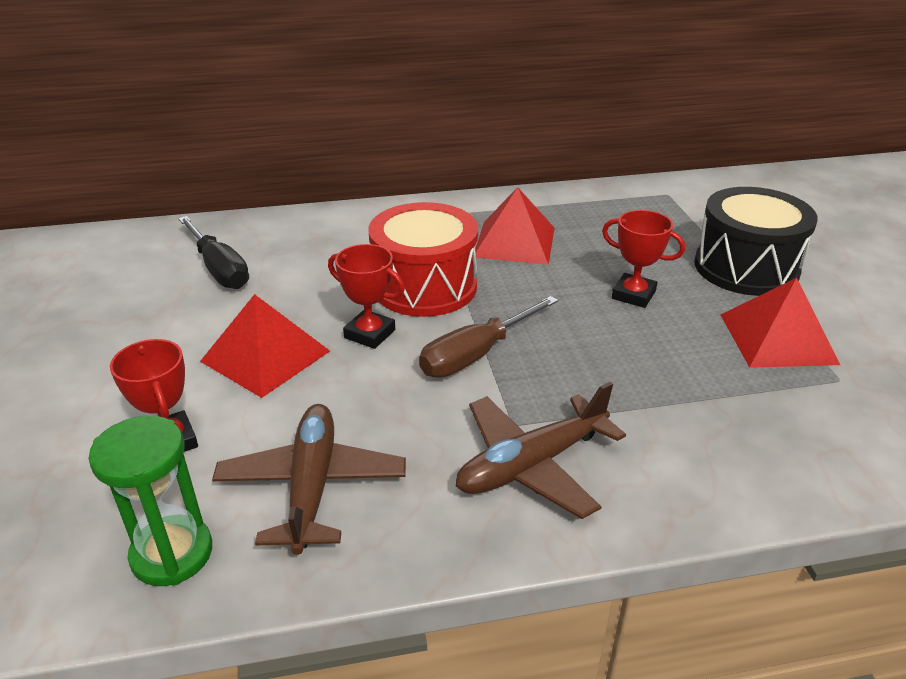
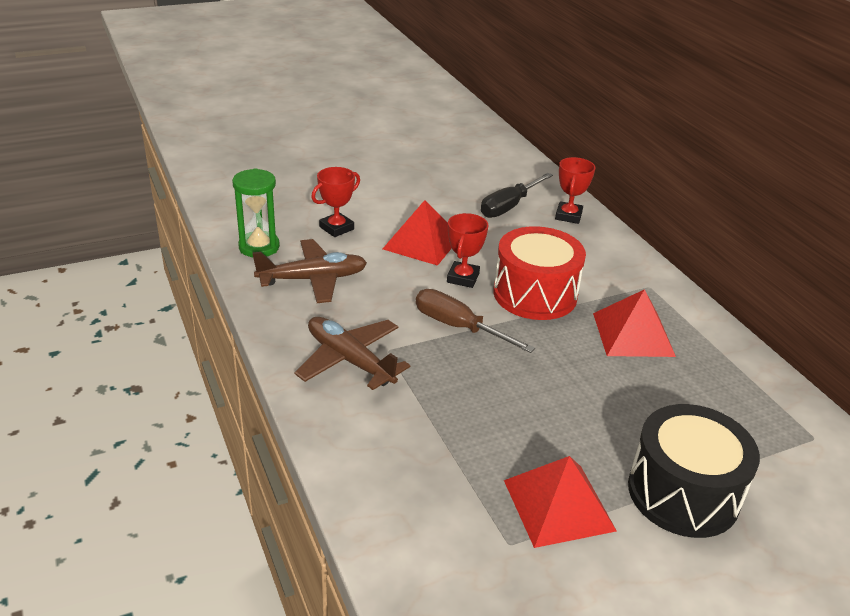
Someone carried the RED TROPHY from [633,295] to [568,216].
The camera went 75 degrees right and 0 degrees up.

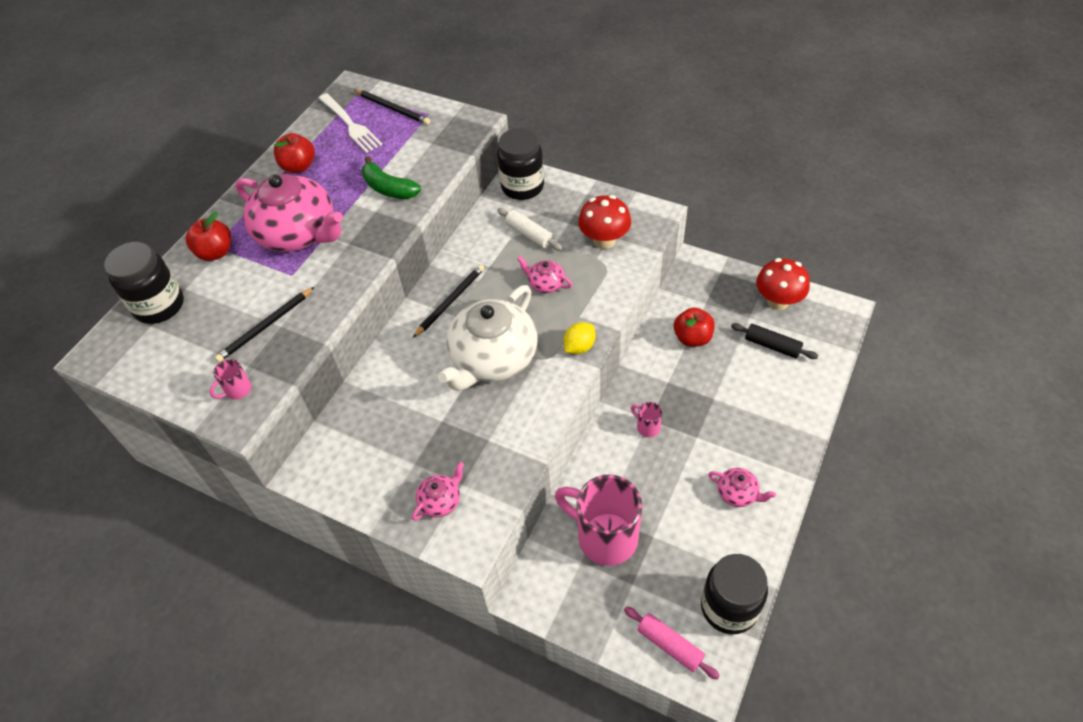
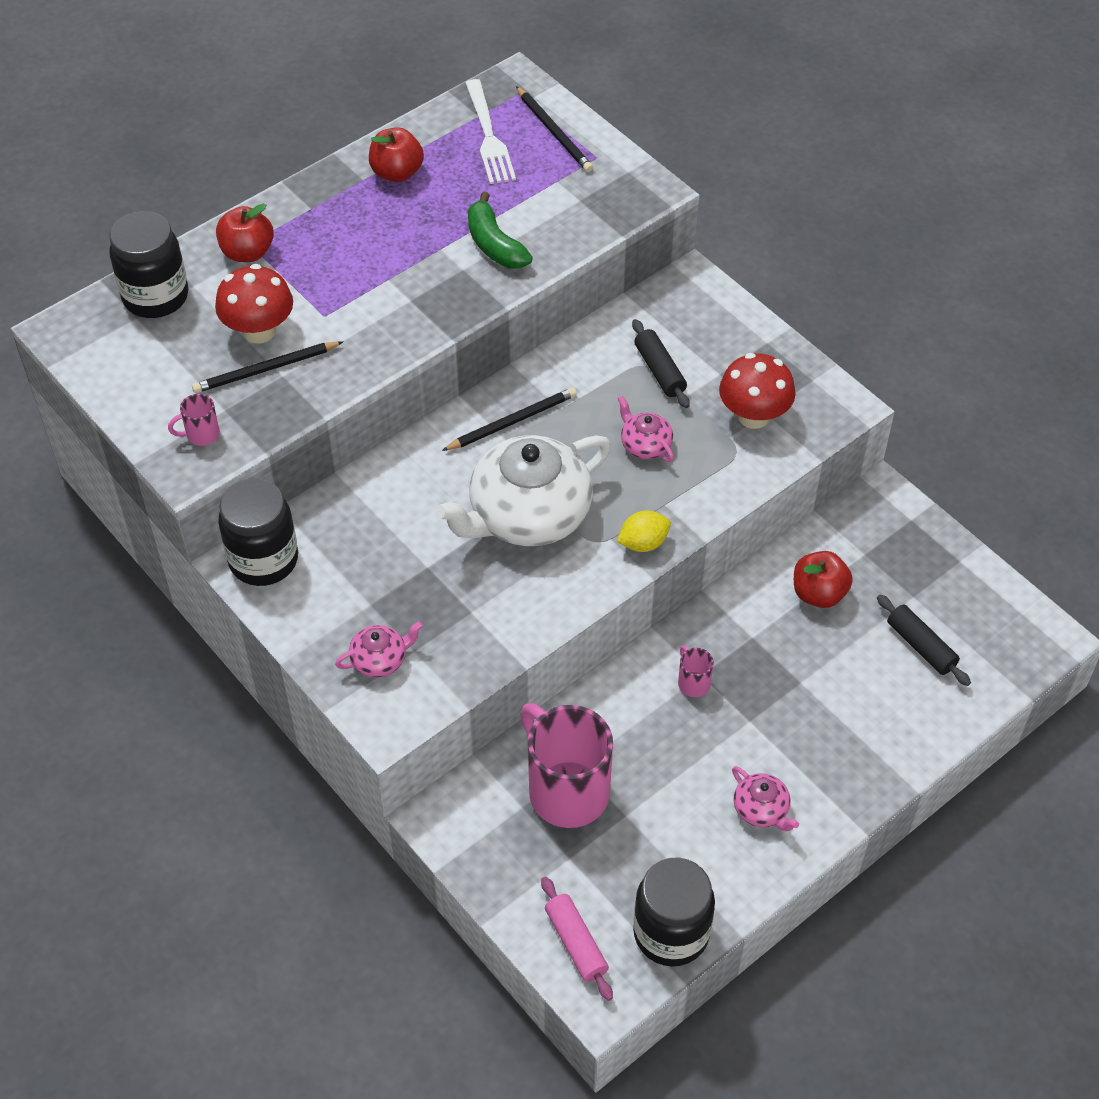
Someone took away the PINK TEAPOT at [298,233].
Someone carried the BLACK JAR from [522,187] to [263,560].
Someone carried the RED MUSHROOM from [778,301] to [259,331].
Someone repainted the WHITE ROLLING PIN at [529,234], which became the BLACK ROLLING PIN at [659,371].
The camera went 20 degrees right and 0 degrees up.

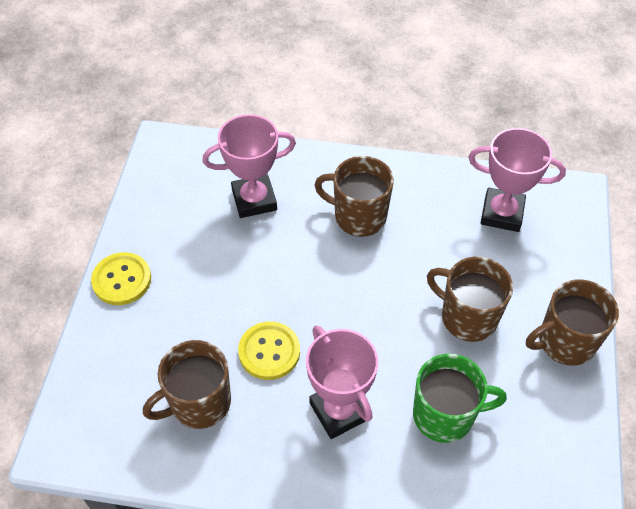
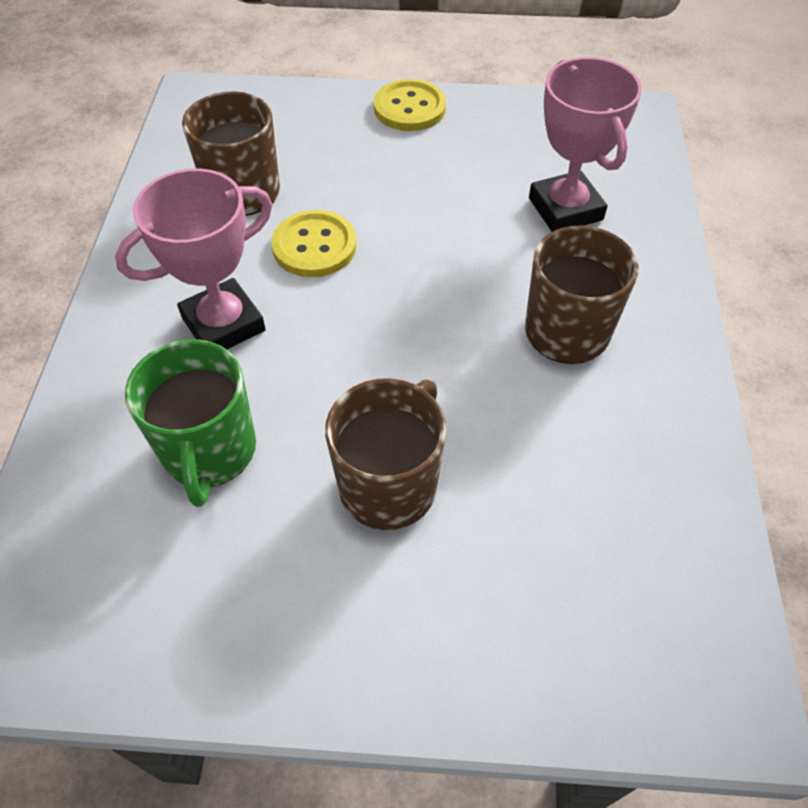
Someone took away the PINK TROPHY at [502,213].
Someone took away the BROWN MUG at [565,342].
The camera went 85 degrees right and 0 degrees up.

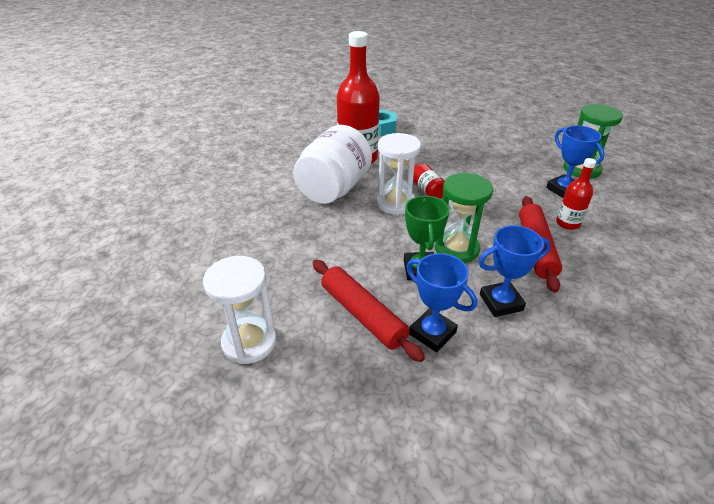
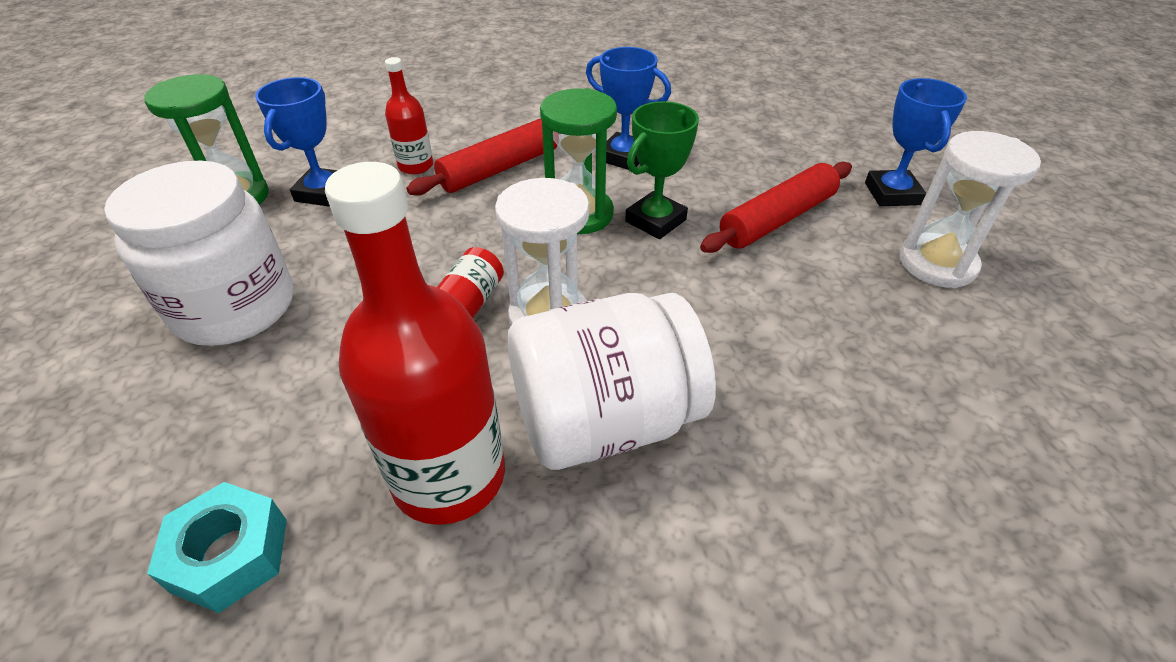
Someone put down the WHITE JAR at [235,307].
Someone carried the BLUE TROPHY from [432,333] to [892,194].
Someone rotated the RED ROLLING PIN at [363,315] by 45 degrees clockwise.
The camera went 135 degrees left and 5 degrees up.

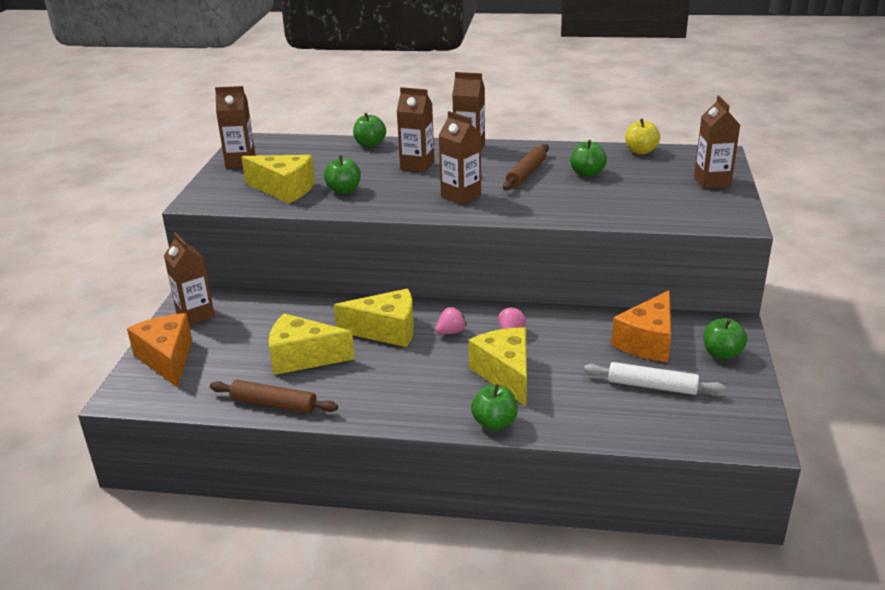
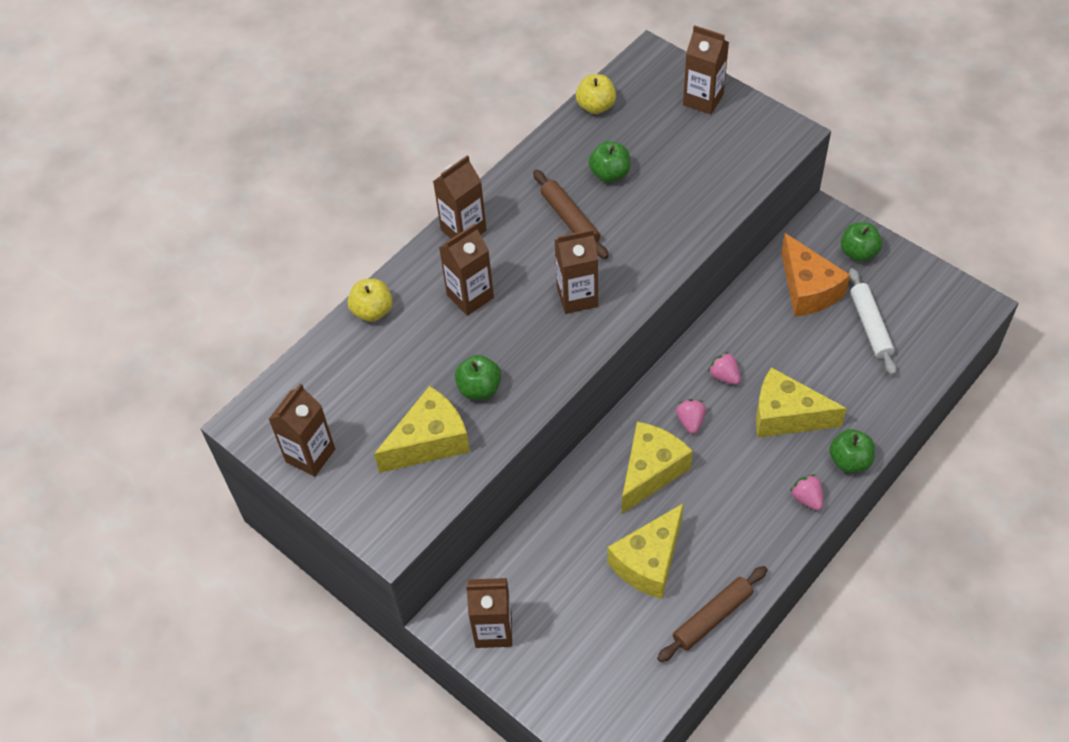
Someone took away the ORANGE CHEESE at [167,359].
Someone put down the PINK STRAWBERRY at [807,498].
Someone repainted the GREEN APPLE at [370,144], which became the YELLOW APPLE at [372,311].
Someone rotated the WHITE ROLLING PIN at [652,386] by 60 degrees counterclockwise.
The camera went 55 degrees left and 25 degrees up.

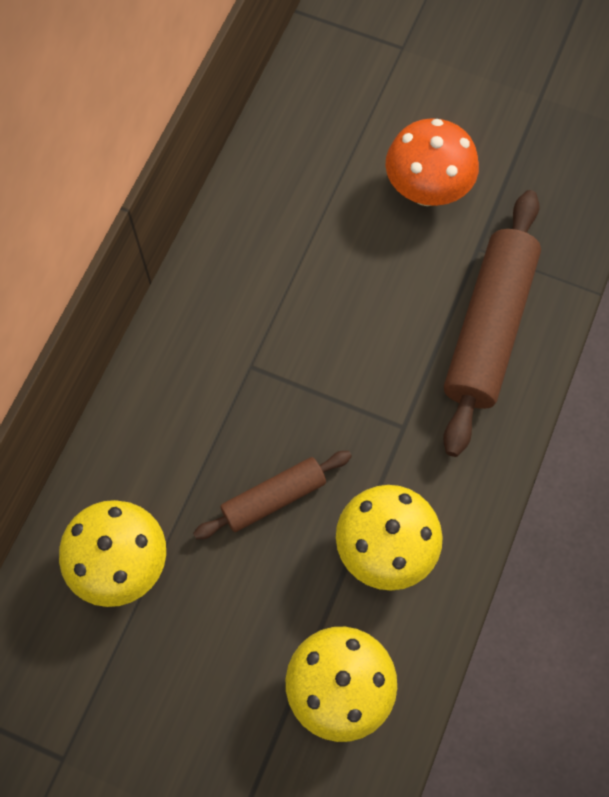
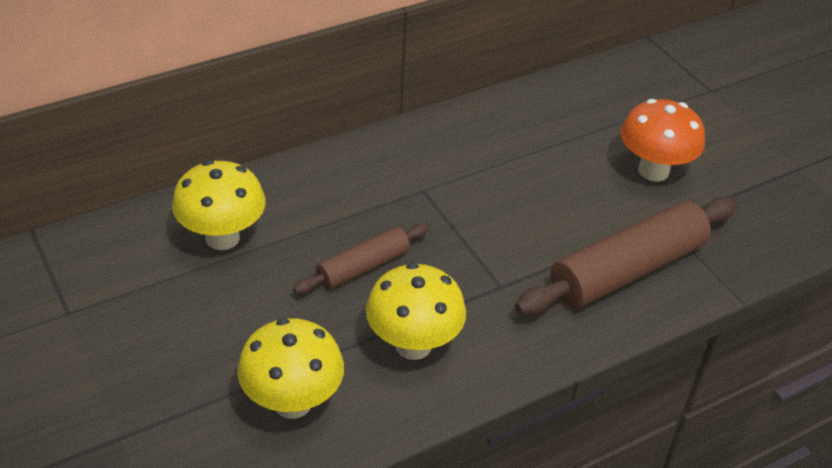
Someone rotated the BROWN ROLLING PIN at [273,498] by 45 degrees counterclockwise.
The camera went 35 degrees right and 25 degrees down.

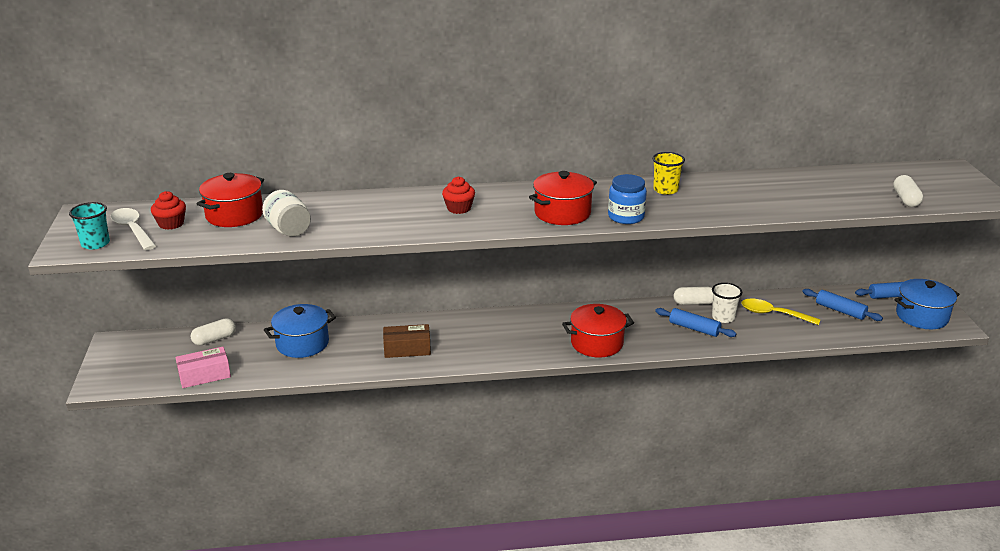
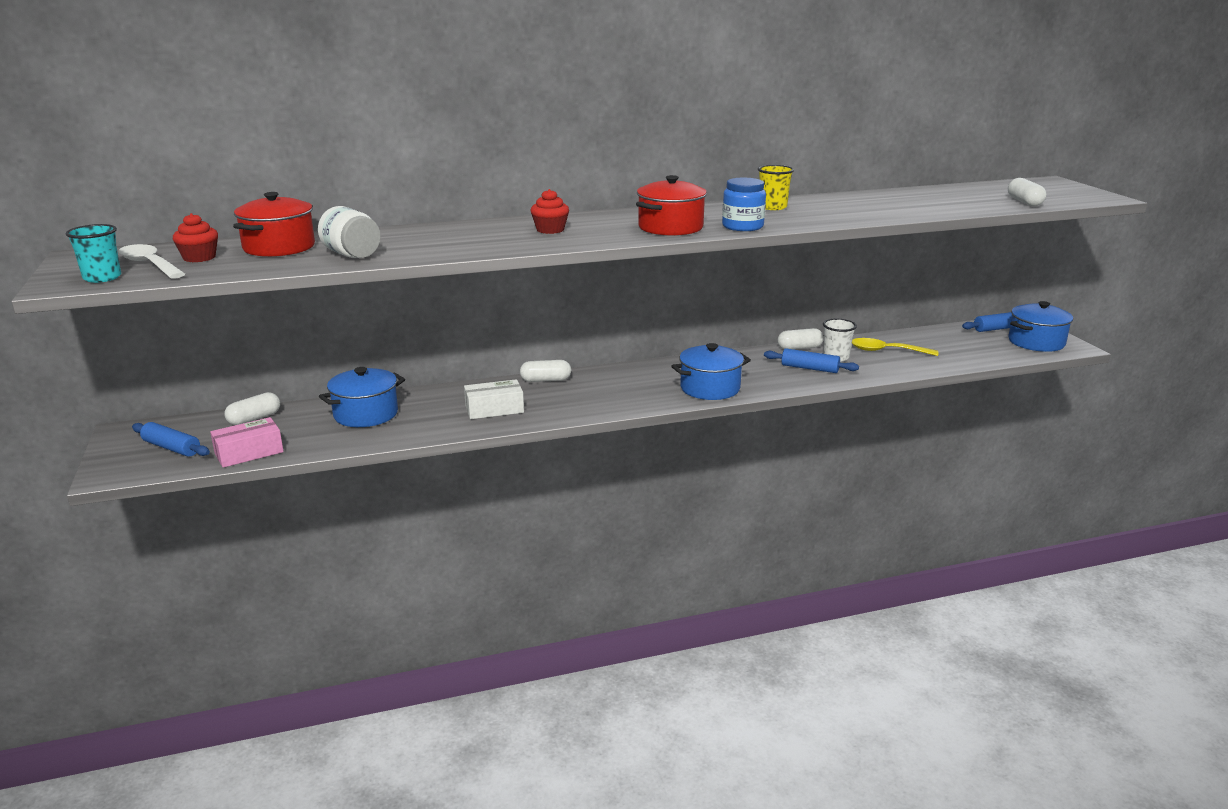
Someone put down the WHITE CAPSULE at [545,380].
Someone carried the BLUE ROLLING PIN from [840,311] to [171,448].
Someone repainted the BROWN BOX at [407,349], which became the WHITE BOX at [494,409].
Someone repainted the RED POT at [597,343], which became the BLUE POT at [710,388].
The camera went 10 degrees left and 5 degrees down.

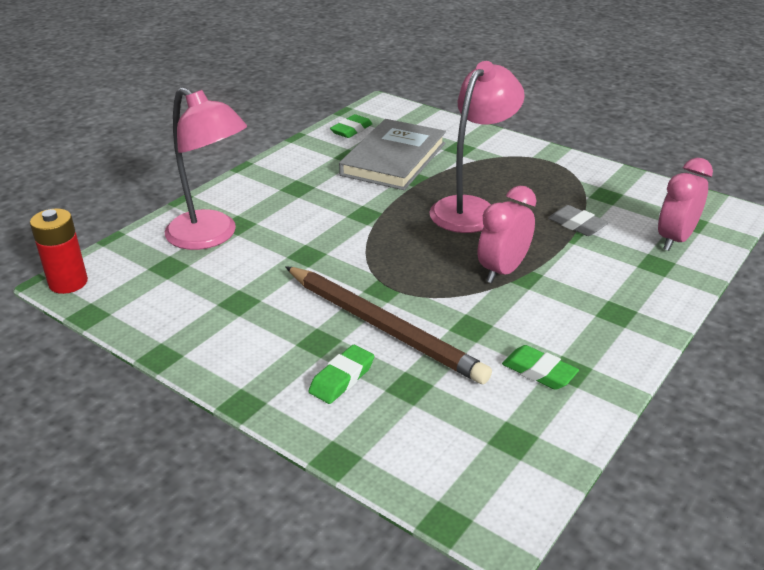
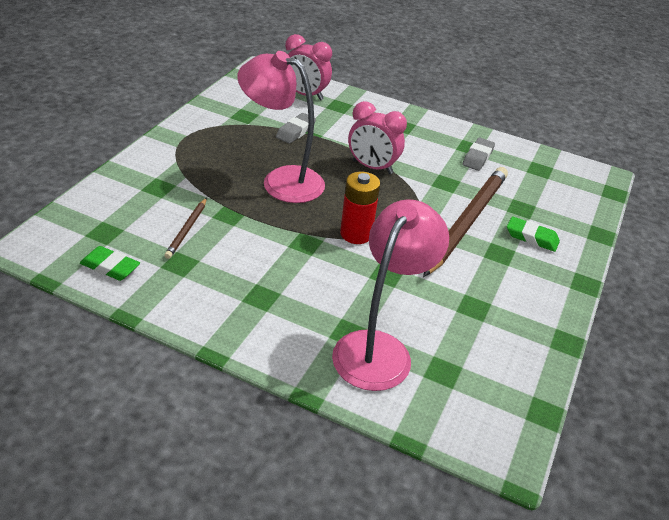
Someone carried the RED BATTERY from [68,283] to [356,234].
Someone swapped the GREY BOOK at [394,159] for the BROWN PENCIL at [187,229].
Someone repainted the GREEN ERASER at [539,372], which became the GREY ERASER at [478,157].
The camera went 105 degrees left and 5 degrees up.

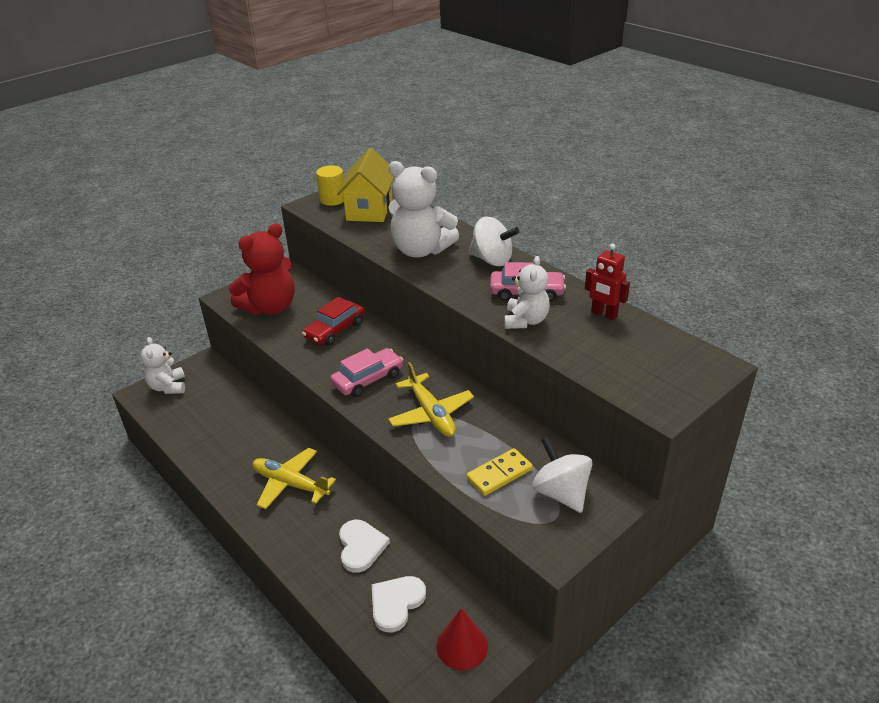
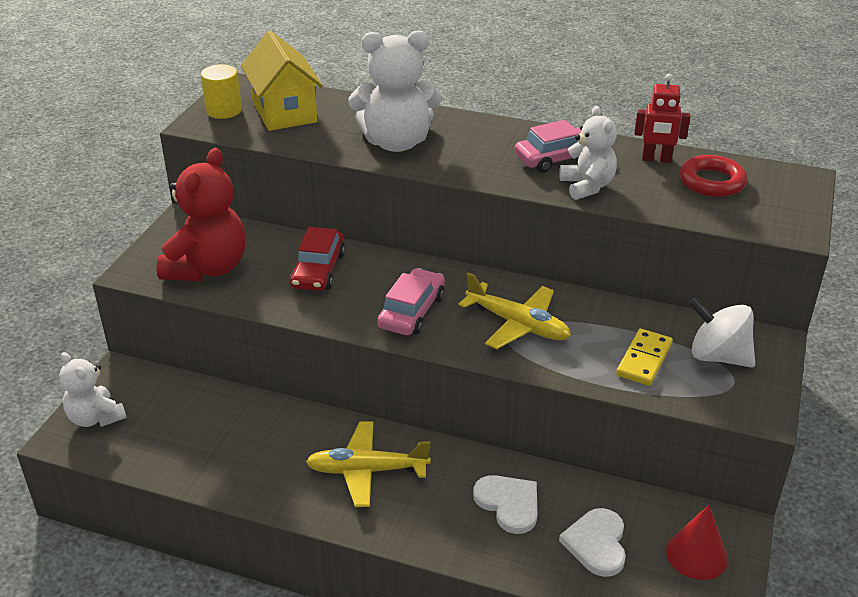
Someone took away the WHITE SPINNING TOP at [492,260].
Someone put down the RED RING at [712,182].
The camera went 30 degrees left and 0 degrees up.

